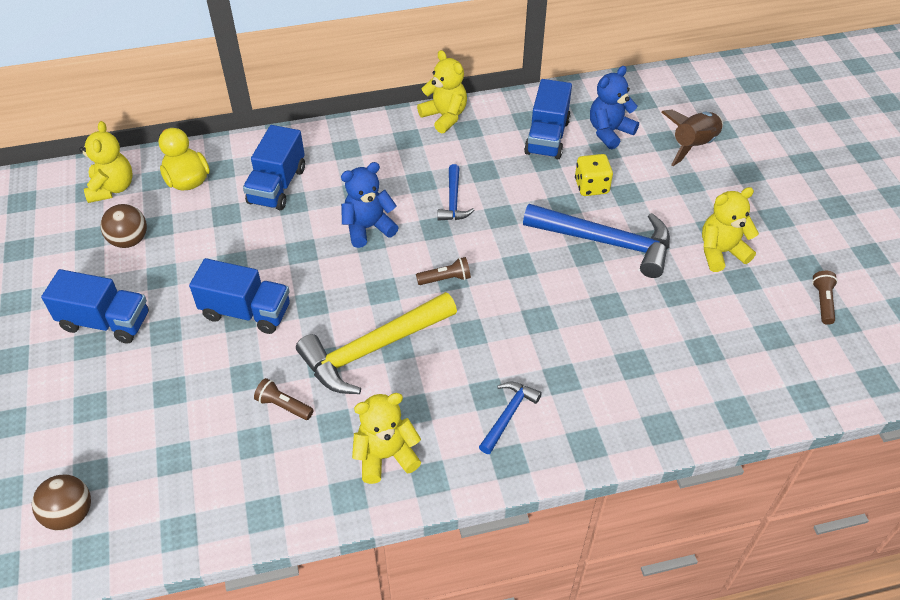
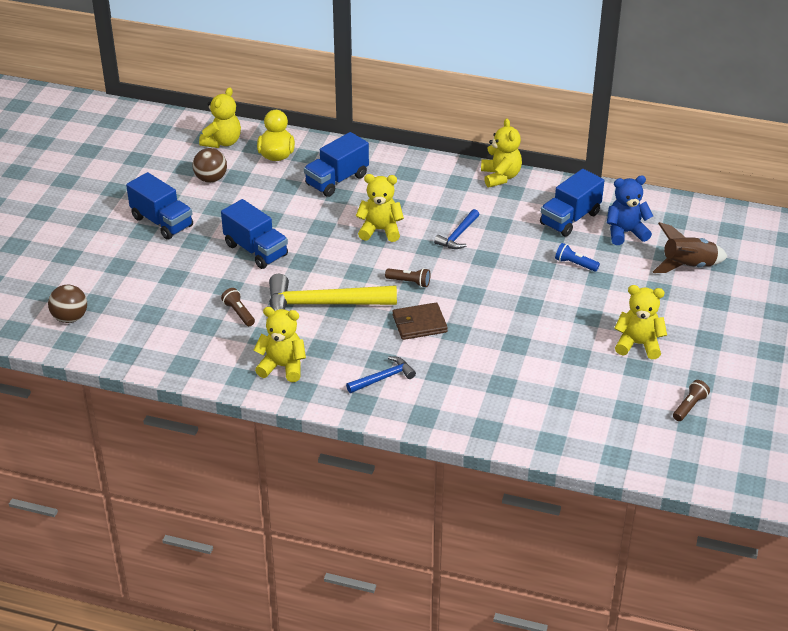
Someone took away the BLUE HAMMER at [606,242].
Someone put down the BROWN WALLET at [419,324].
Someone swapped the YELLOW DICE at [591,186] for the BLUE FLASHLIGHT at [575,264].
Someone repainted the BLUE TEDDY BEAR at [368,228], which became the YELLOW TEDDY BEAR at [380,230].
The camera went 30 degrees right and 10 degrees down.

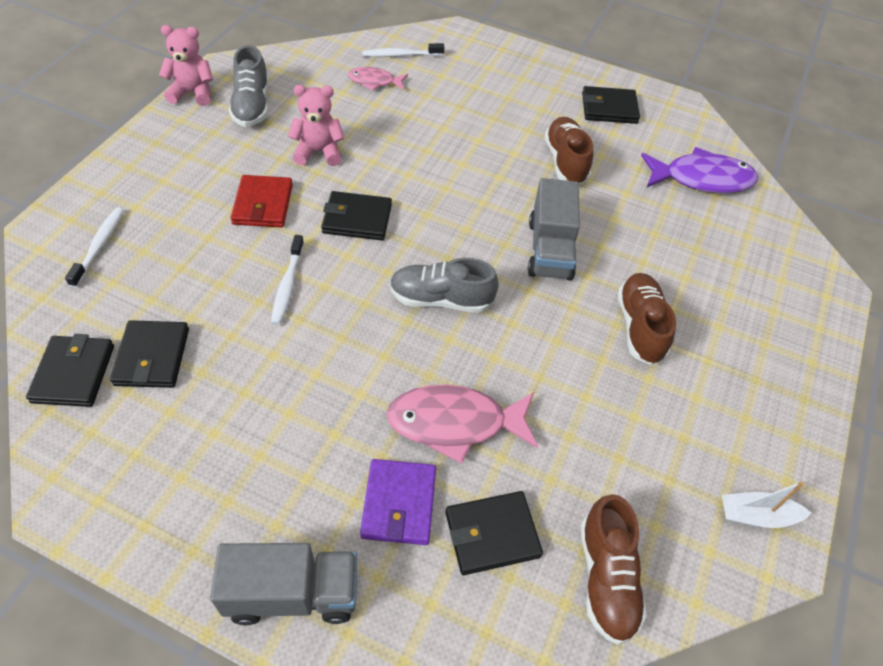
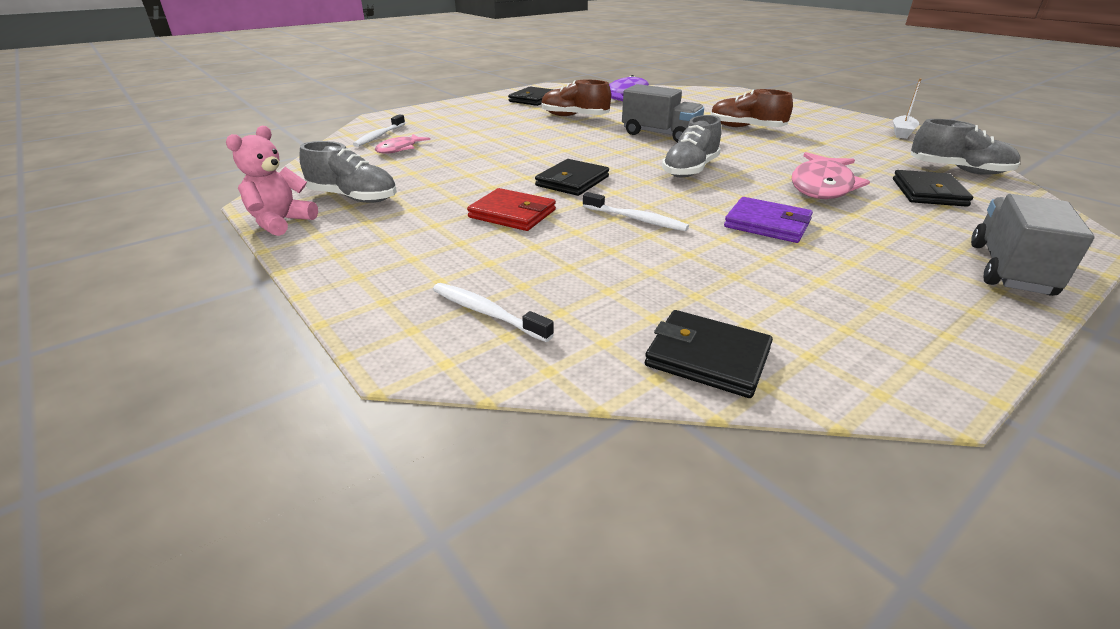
Someone took away the BLACK WALLET at [152,357].
Someone took away the PINK TEDDY BEAR at [318,152].
Someone carried the PURPLE WALLET from [399,503] to [767,224].
Someone repainted the BROWN SHOE at [606,578], which became the GREY SHOE at [958,170].
The camera went 60 degrees left and 20 degrees down.

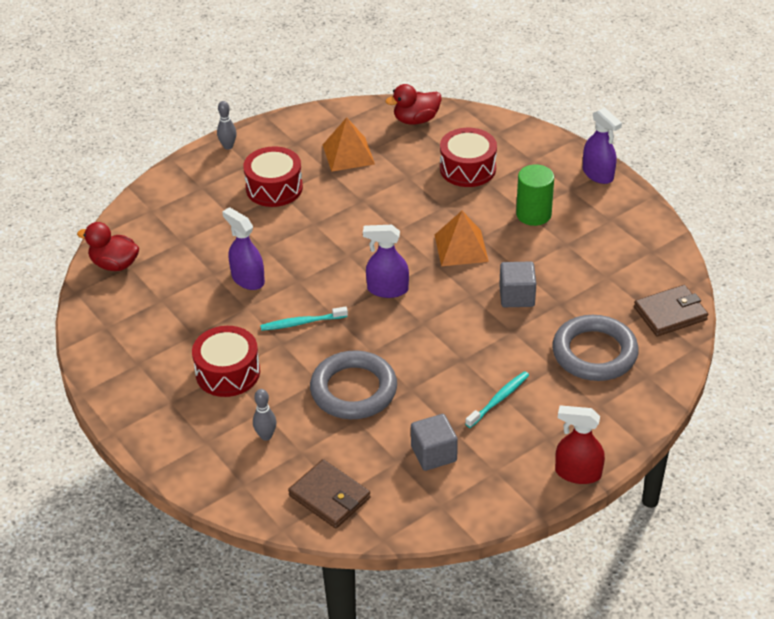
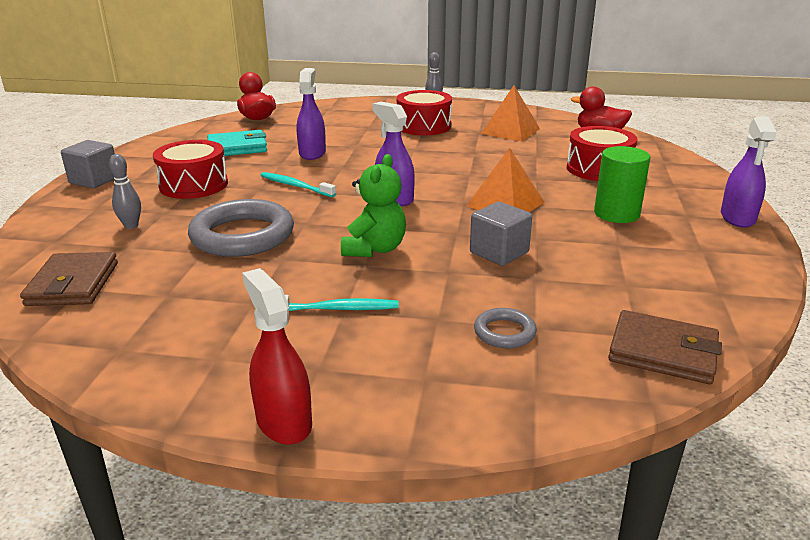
Someone put down the TURQUOISE WALLET at [237,147].
Someone put down the GREEN TEDDY BEAR at [374,249].
Someone carried the GREY CUBE from [434,454] to [94,180].
Someone scaled the GREY RING at [594,353] by 0.47.
The camera went 45 degrees right and 15 degrees down.

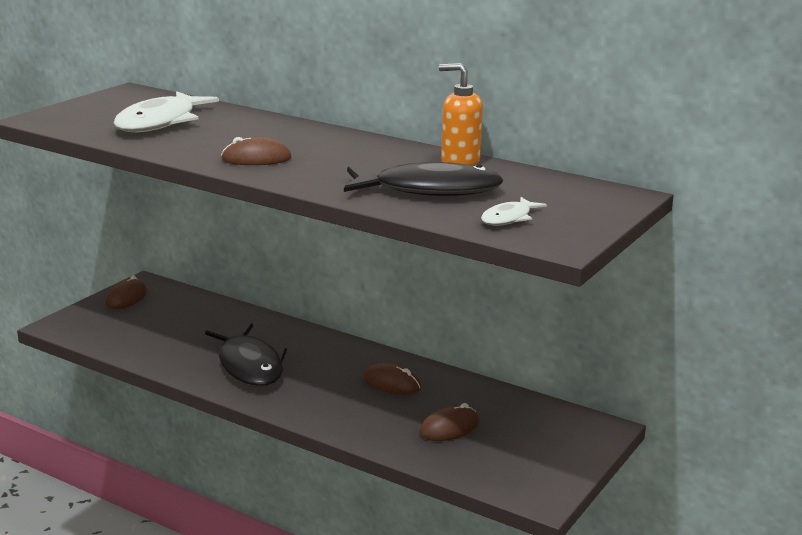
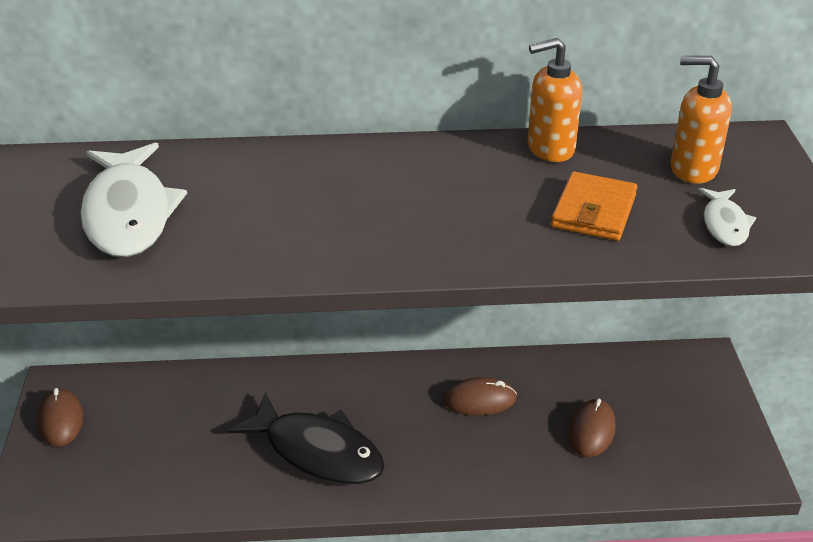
Someone took away the BROWN MOUSE at [256,159].
Someone put down the ORANGE SOAP DISPENSER at [693,169].
Someone swapped the BLACK FISH at [429,190] for the ORANGE WALLET at [593,211].
The camera went 35 degrees left and 15 degrees up.

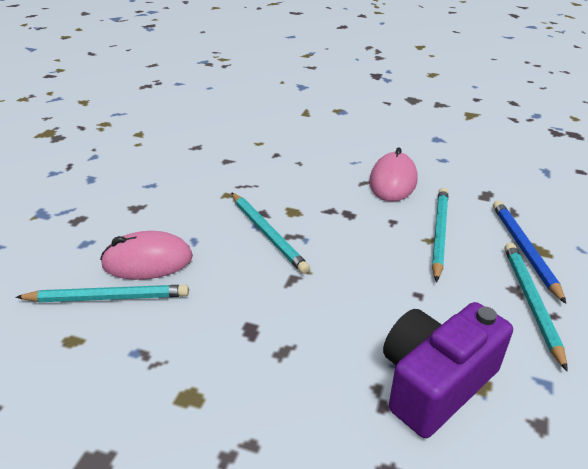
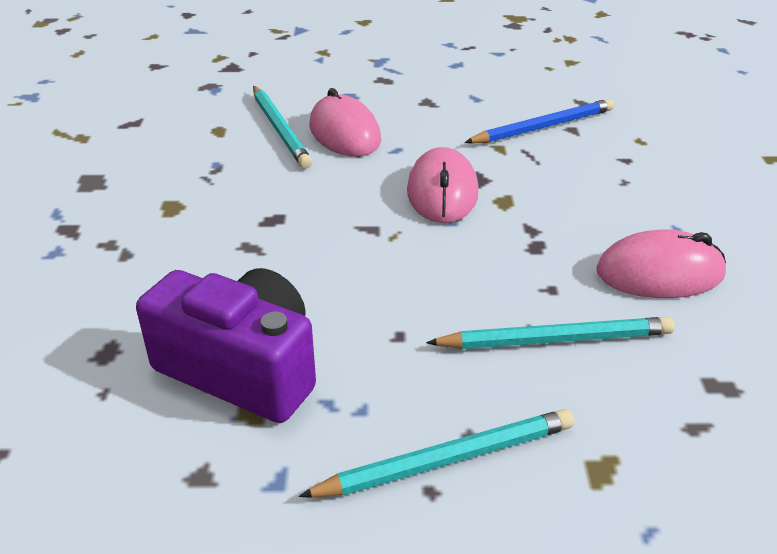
Someone carried the BLUE PENCIL from [524,250] to [543,127].
Someone swapped the TURQUOISE PENCIL at [267,234] for the PINK MOUSE at [442,192].
The camera went 70 degrees right and 0 degrees up.

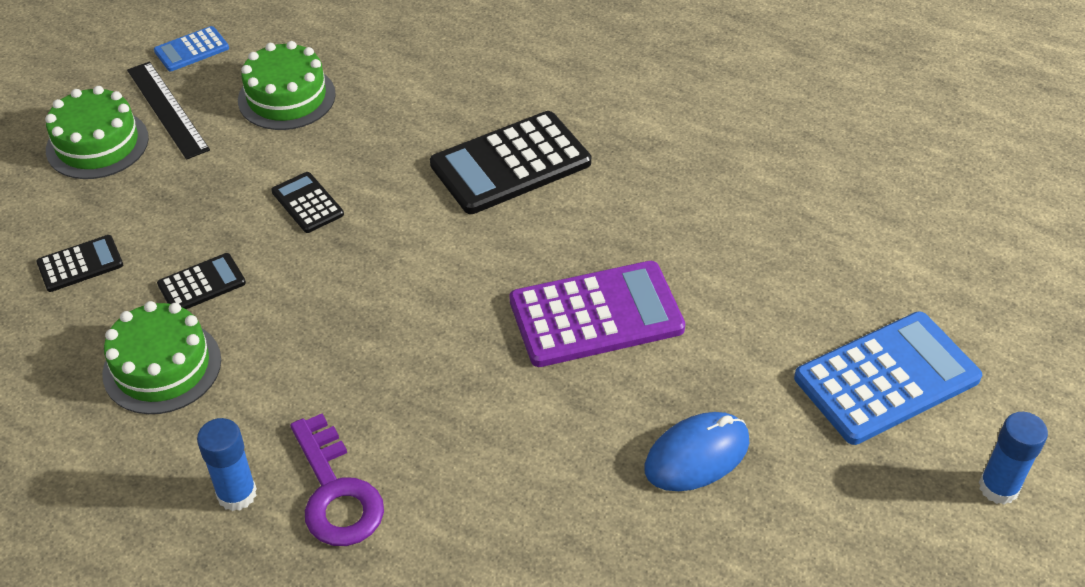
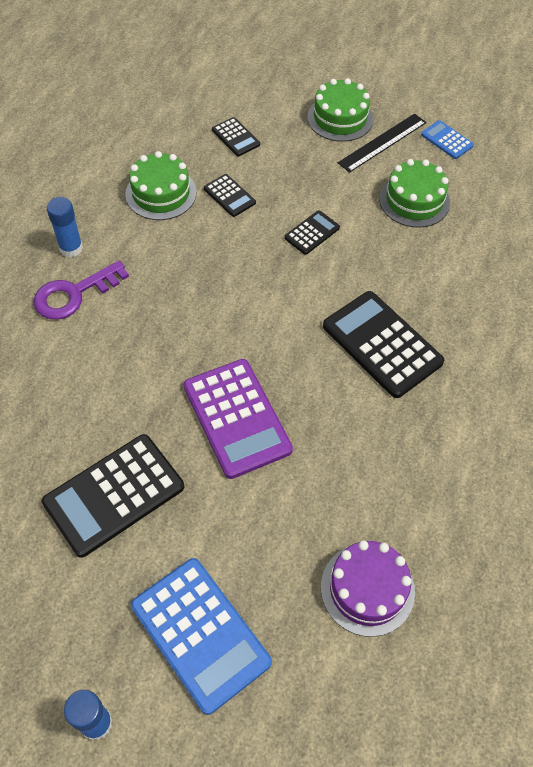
Someone put down the PURPLE CAKE at [367,589].
Someone swapped the BLUE MOUSE at [697,455] for the BLACK CALCULATOR at [114,495].
The camera went 80 degrees right and 10 degrees up.

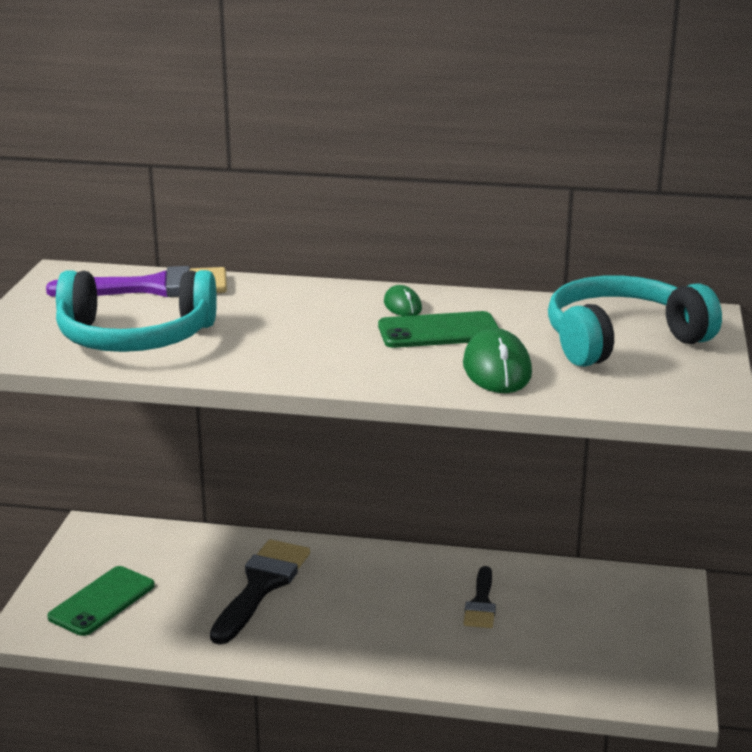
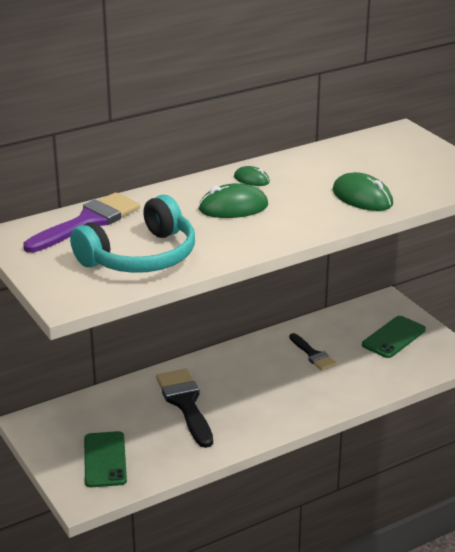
Someone took away the TURQUOISE HEADPHONES at [621,339].
Someone put down the GREEN MOUSE at [233,207].
Someone carried the GREEN PHONE from [439,331] to [393,337].
The camera went 40 degrees left and 5 degrees up.

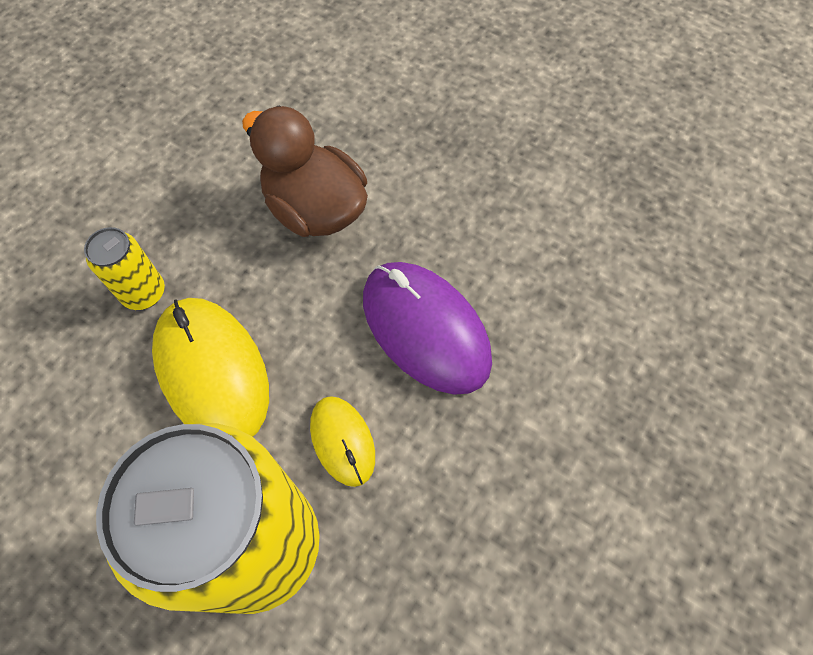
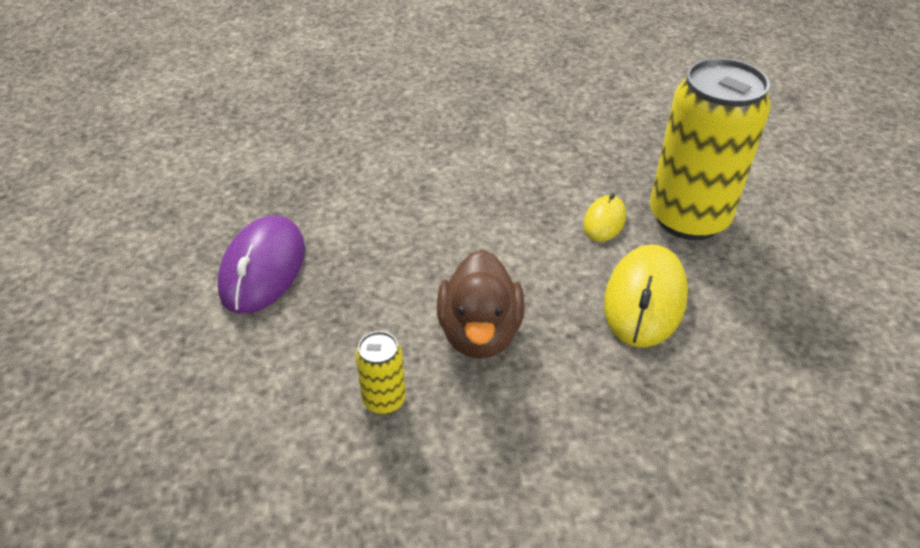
Someone carried the YELLOW CAN from [144,293] to [384,400].
Someone carried the PURPLE MOUSE from [425,329] to [263,268].
The camera went 130 degrees left and 20 degrees down.

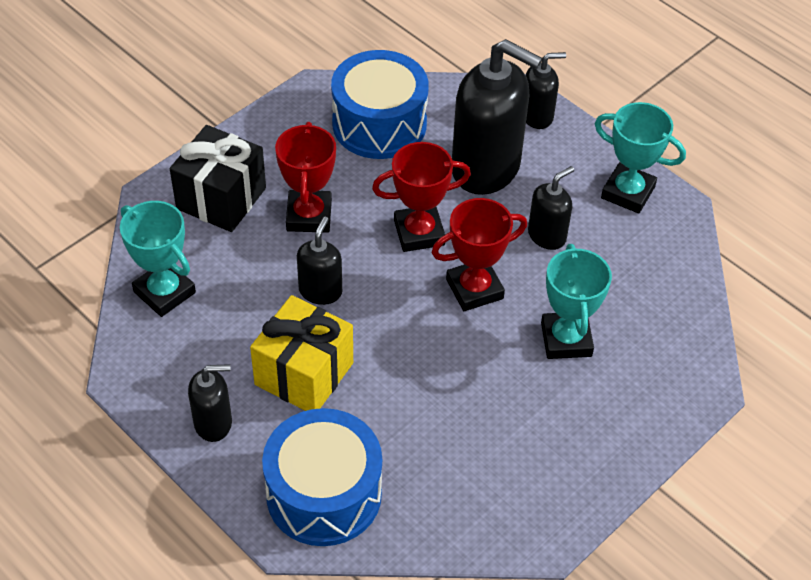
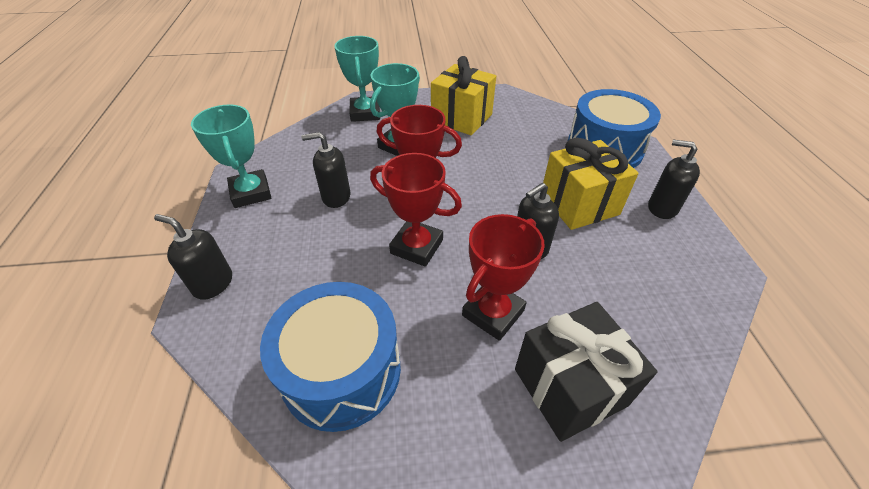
Someone took away the BLACK SOAP DISPENSER at [486,168].
Someone put down the YELLOW GIFT at [461,118].
Someone carried the TURQUOISE TROPHY from [164,292] to [365,113].
The camera went 140 degrees left and 5 degrees down.

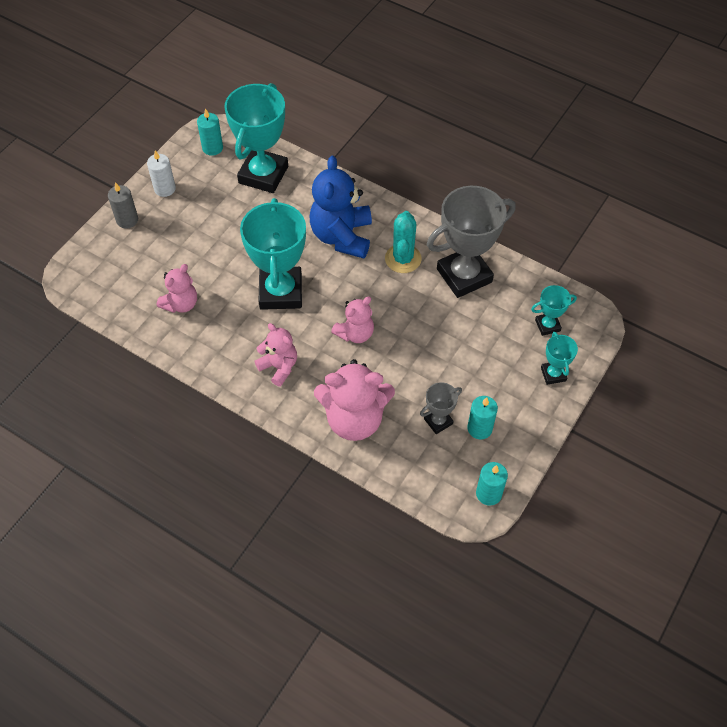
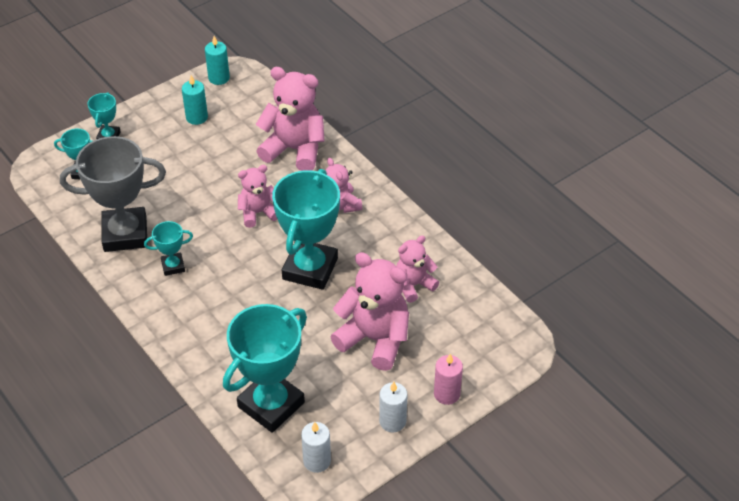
Someone took away the BLUE TEDDY BEAR at [342,236].
Someone took away the GREY TROPHY at [438,421].
Someone put down the PINK TEDDY BEAR at [374,339].
Someone swapped the TURQUOISE CACTUS at [403,259] for the TURQUOISE TROPHY at [173,266].
Someone repainted the GREY CANDLE at [127,220], which became the PINK CANDLE at [446,394].
Someone repainted the TURQUOISE CANDLE at [212,148], which became the WHITE CANDLE at [317,461].
The camera went 160 degrees left and 10 degrees down.

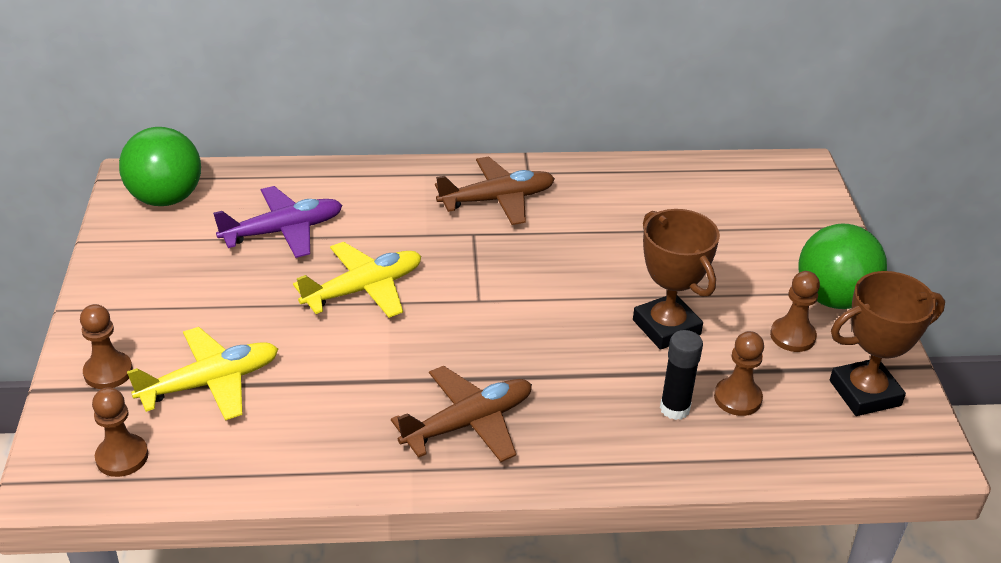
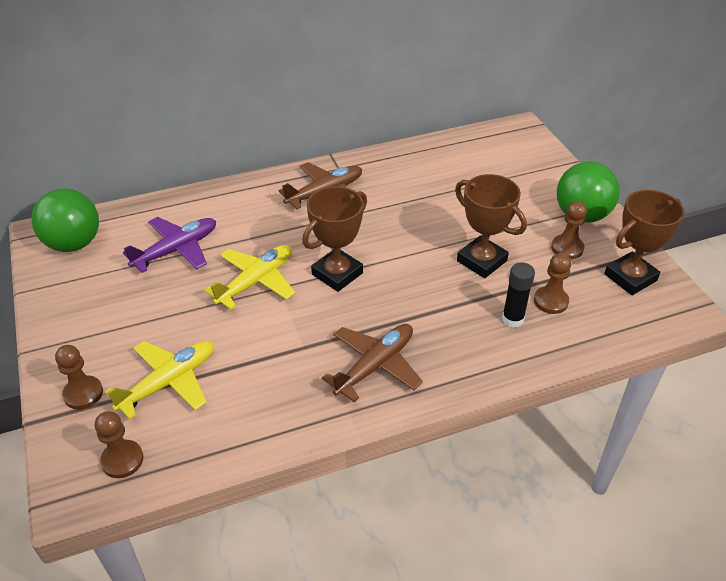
Someone put down the BROWN TROPHY at [337,274].
The camera went 15 degrees left and 5 degrees up.

